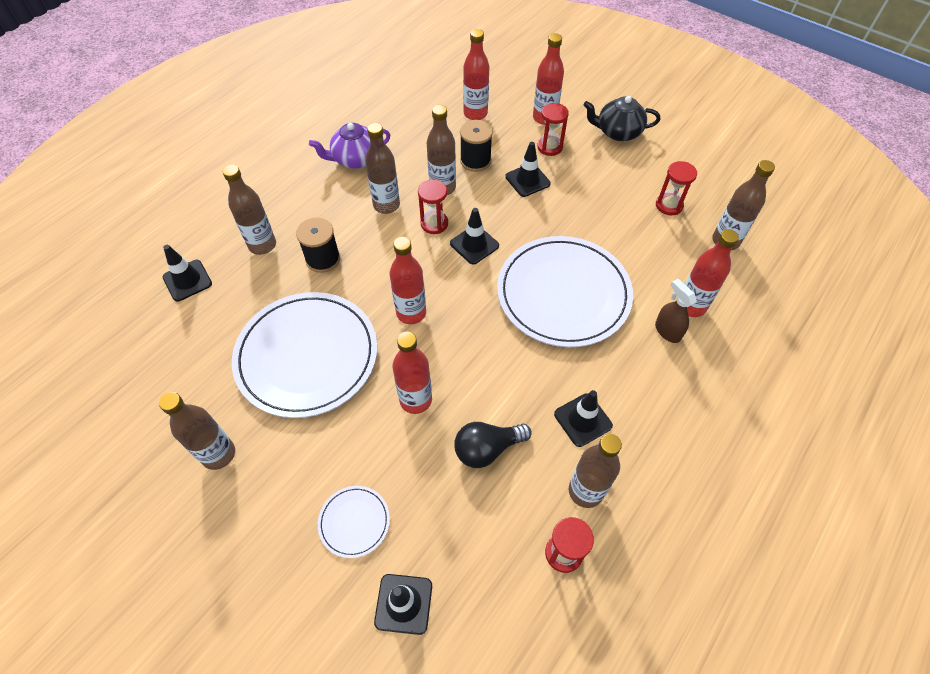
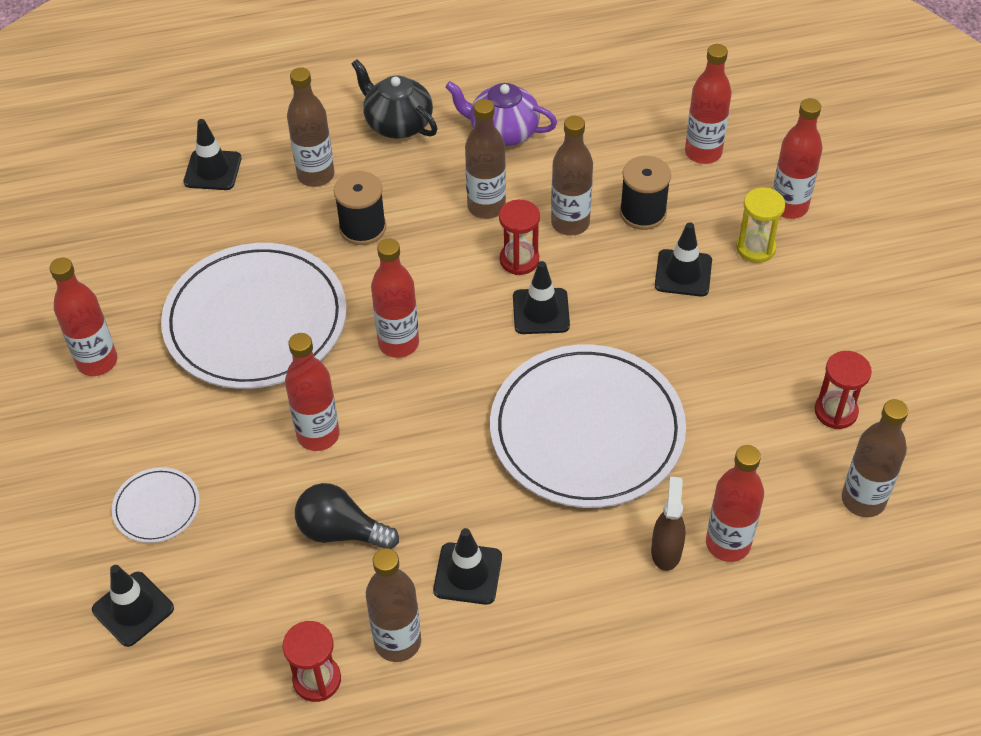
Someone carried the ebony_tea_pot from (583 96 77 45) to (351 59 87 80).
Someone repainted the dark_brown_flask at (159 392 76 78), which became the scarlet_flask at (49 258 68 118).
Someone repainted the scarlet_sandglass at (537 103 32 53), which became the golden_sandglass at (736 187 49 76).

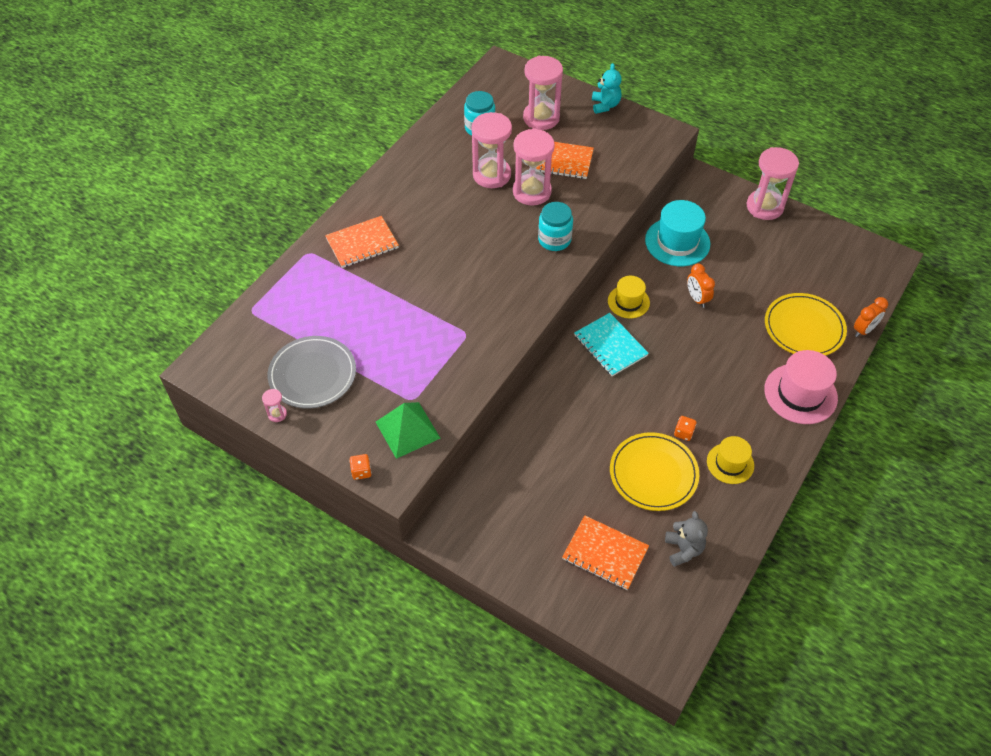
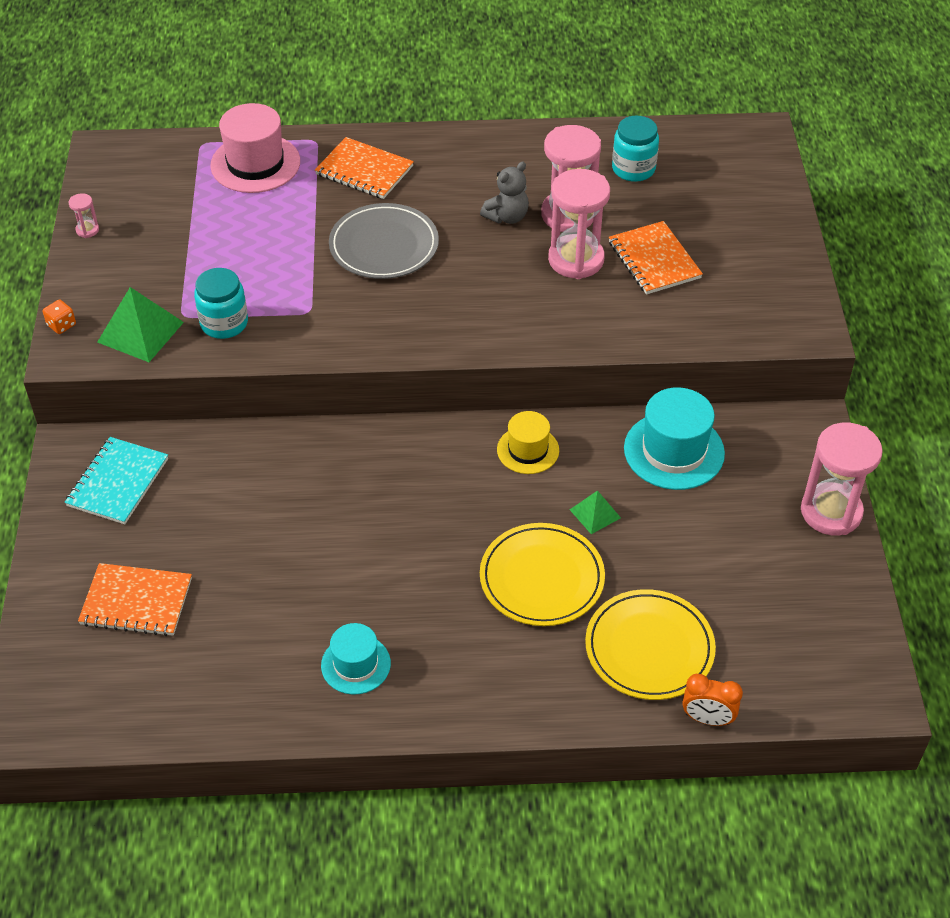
Someone took away the pink_sandglass at (523 56 40 74).
Someone took away the aqua_teddy_bear at (592 63 29 51).
Someone took away the orange-coloured_game_die at (674 416 23 25).
Someone carried the ash-grey_plate from (267 336 89 73) to (329 203 110 76).
Someone carried the aqua_jam_jar from (538 202 35 49) to (194 268 54 71).
Someone carried the aqua_exercise_book from (574 313 75 63) to (65 437 103 87).
Someone carried the golden_plate from (610 432 89 79) to (480 523 125 103).
Someone carried the ash-grey_teddy_bear from (665 511 43 56) to (480 162 49 62).
Someone carried the pink_hat from (764 350 74 74) to (210 103 90 90).
Someone swapped the orange-coloured_bedside_clock at (687 264 28 44) for the emerald_pyramid_shape at (570 490 51 44).
Someone repainted the golden_hat at (707 436 47 48), which became the aqua_hat at (321 623 70 72).
Someone rotated the orange-coloured_exercise_book at (562 515 87 75) by 75 degrees counterclockwise.

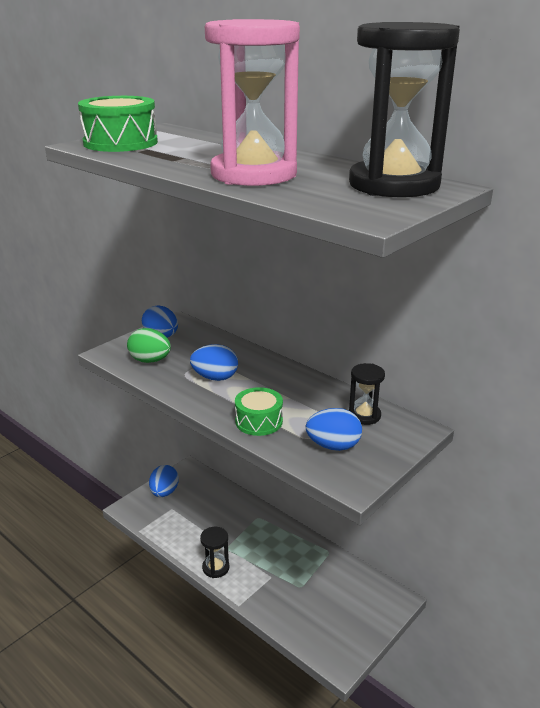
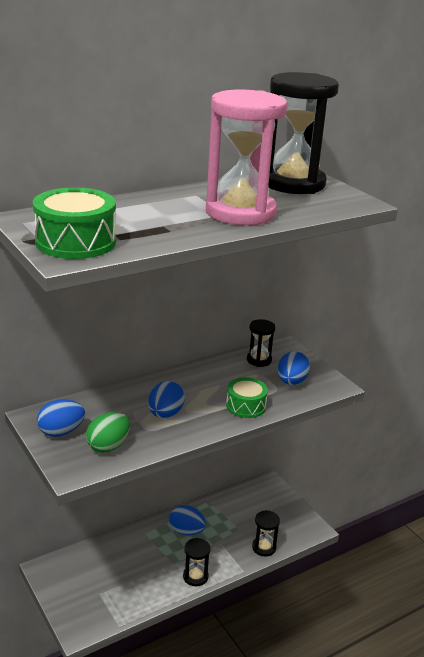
Someone put down the ebony_sandglass at (252 510 28 47).
Someone carried the cobalt_toy_egg from (149 465 30 32) to (169 505 37 30).

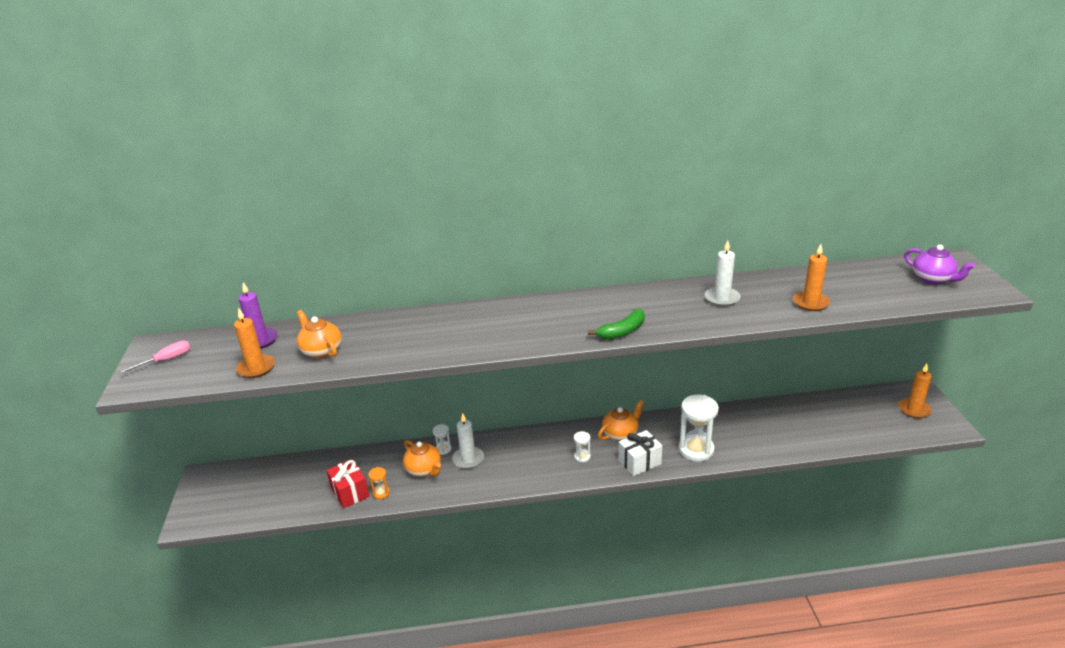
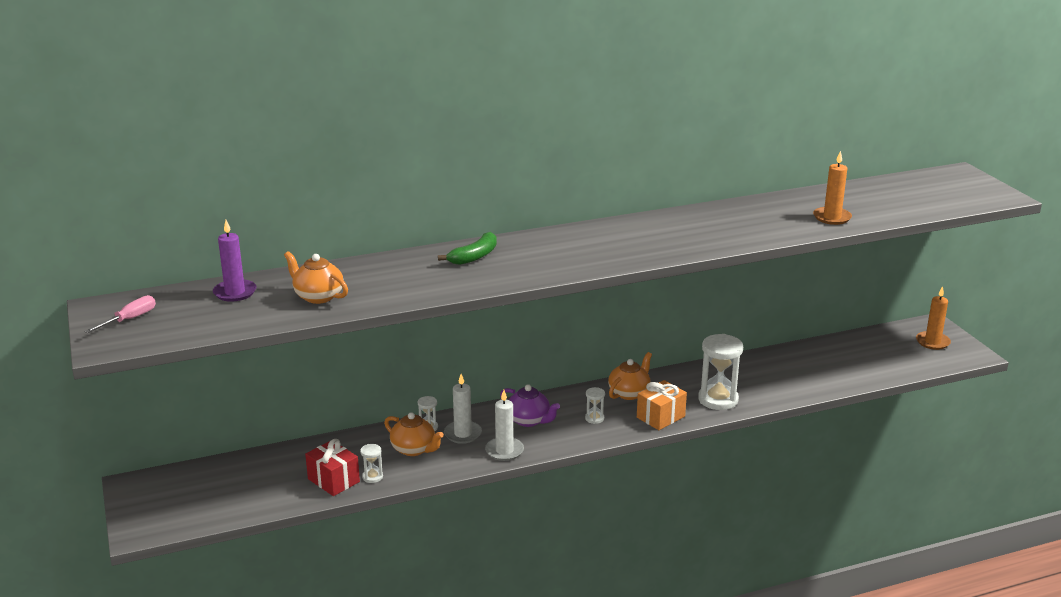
Someone took away the orange-coloured_candle at (234 308 41 70).
Someone carried the emerald_banana_fruit from (588 308 57 32) to (438 232 59 33).
Someone carried the white_candle from (705 240 35 66) to (485 390 39 71).
Someone carried the purple_tea_pot from (904 245 71 40) to (500 384 60 43).
Someone repainted the orange-coloured_sandglass at (368 467 22 33), which became the white_sandglass at (360 444 23 39).
Someone repainted the white_present at (619 430 43 46), which became the orange-coloured_present at (637 380 50 50).

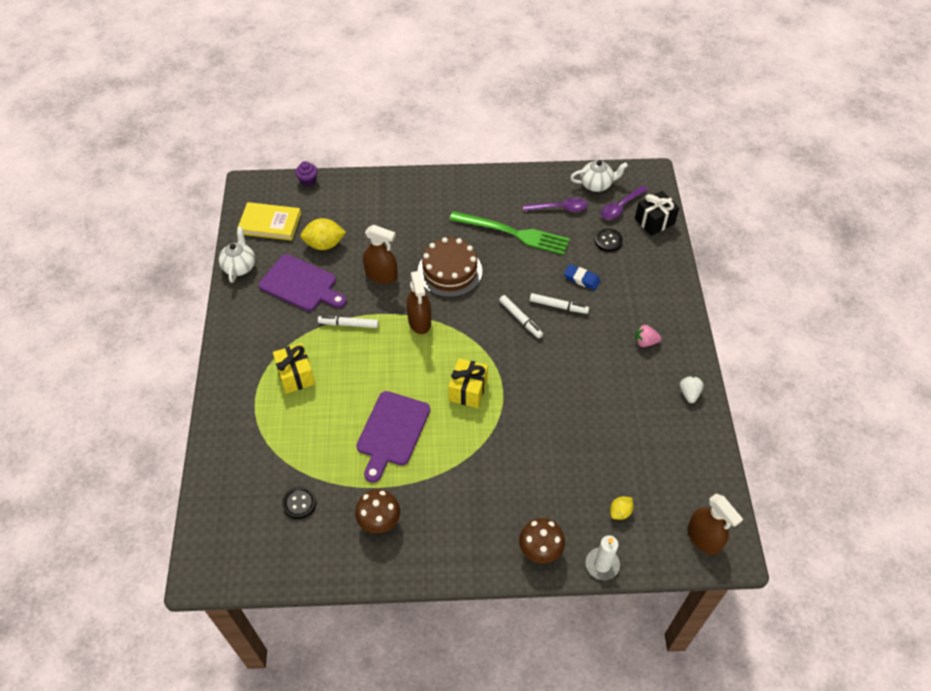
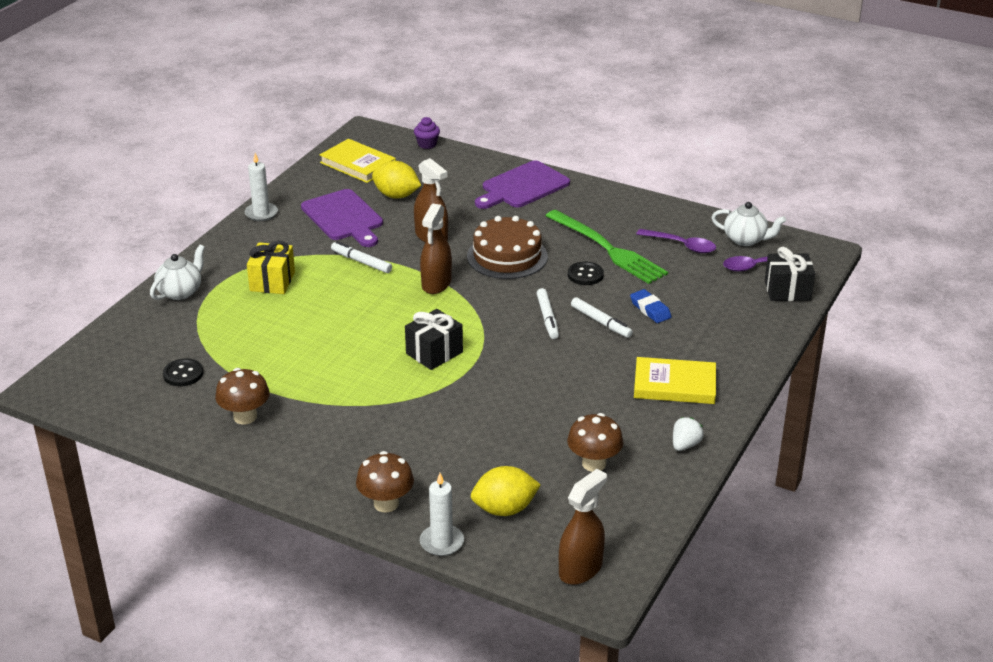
Someone put down the white_candle at (245 153 33 68).
Someone put down the dark_brown_toadstool at (567 413 56 59).
Someone carried the white_tea_pot from (219 227 36 56) to (150 245 55 55).
Someone carried the purple_bread_board from (356 391 74 92) to (475 161 95 48).
Someone carried the ebony_sewing_button from (595 228 28 24) to (568 261 36 24).
Someone swapped the pink_toy_strawberry at (635 325 26 22) for the golden_hardcover at (634 357 82 47).
Someone repainted the golden_present at (448 358 40 50), which became the ebony_present at (405 309 58 61).
Someone rotated the dark_brown_spray_bottle at (687 493 56 62) by 135 degrees counterclockwise.
Someone scaled the golden_citrus_fruit at (610 496 24 24) by 1.78.

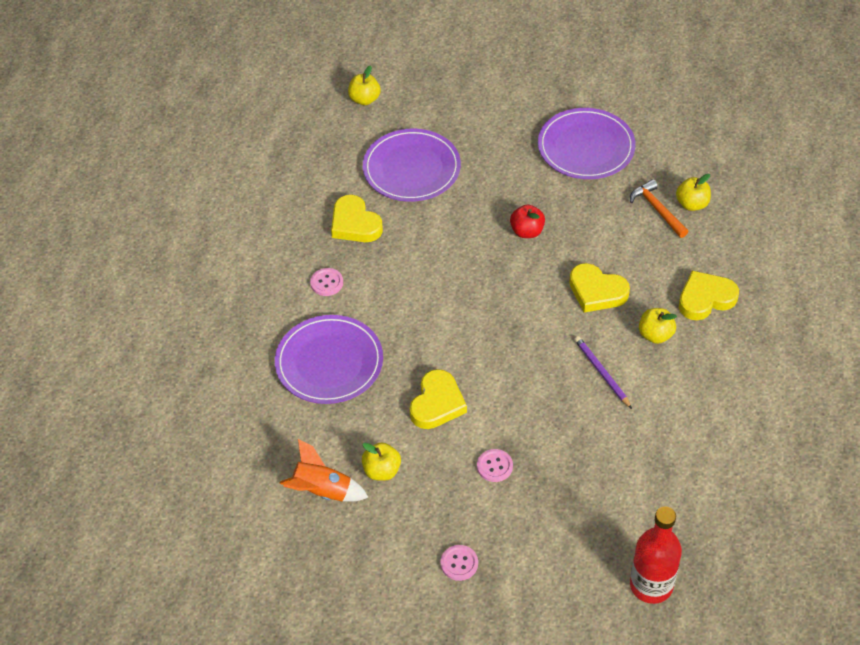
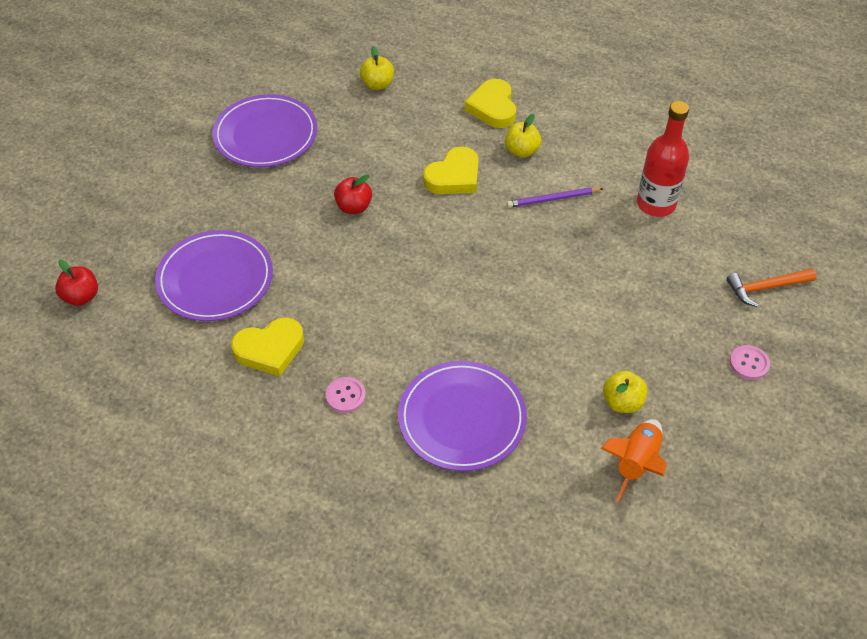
Someone took away the golden_love_heart at (410 369 57 60).
Someone took away the pink_sewing_button at (477 449 36 33).
Someone carried the orange-coloured_carpenter's_hammer from (630 179 59 59) to (727 268 89 39).
Someone carried the scarlet_flask from (630 507 52 97) to (637 101 52 116).
Someone repainted the golden_apple_fruit at (348 65 32 40), which became the scarlet_apple_fruit at (55 260 43 46).

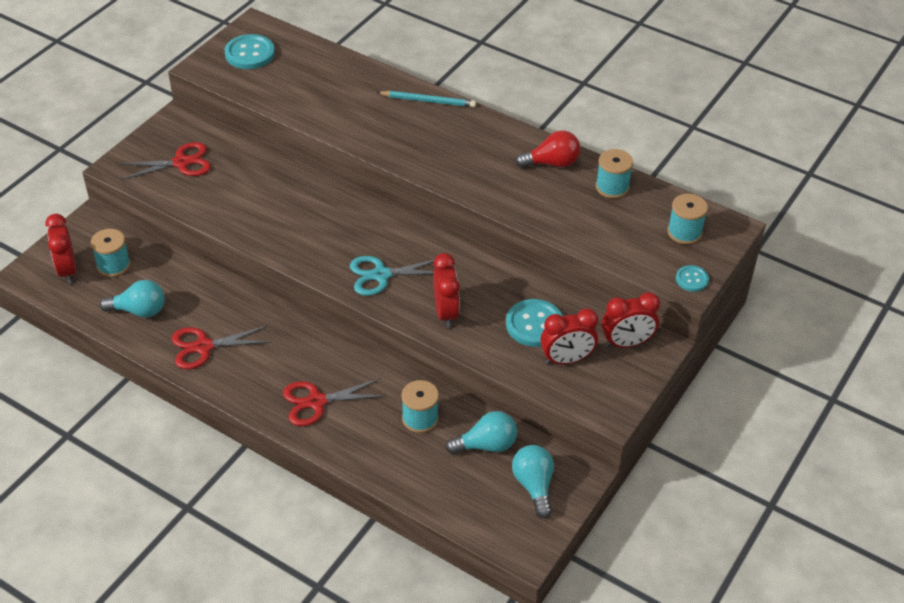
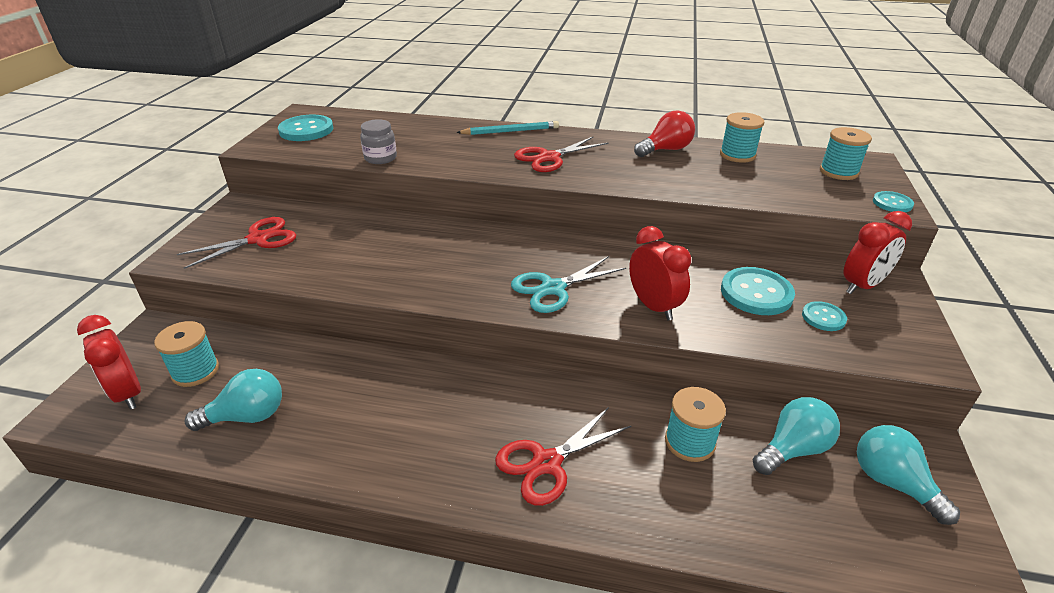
Someone put down the ash-grey_jam_jar at (360 119 37 45).
Someone carried the scarlet_shears from (172 325 99 44) to (514 136 94 36).
Someone swapped the scarlet_bedside_clock at (540 308 58 56) for the aqua_sewing_button at (802 301 45 30).

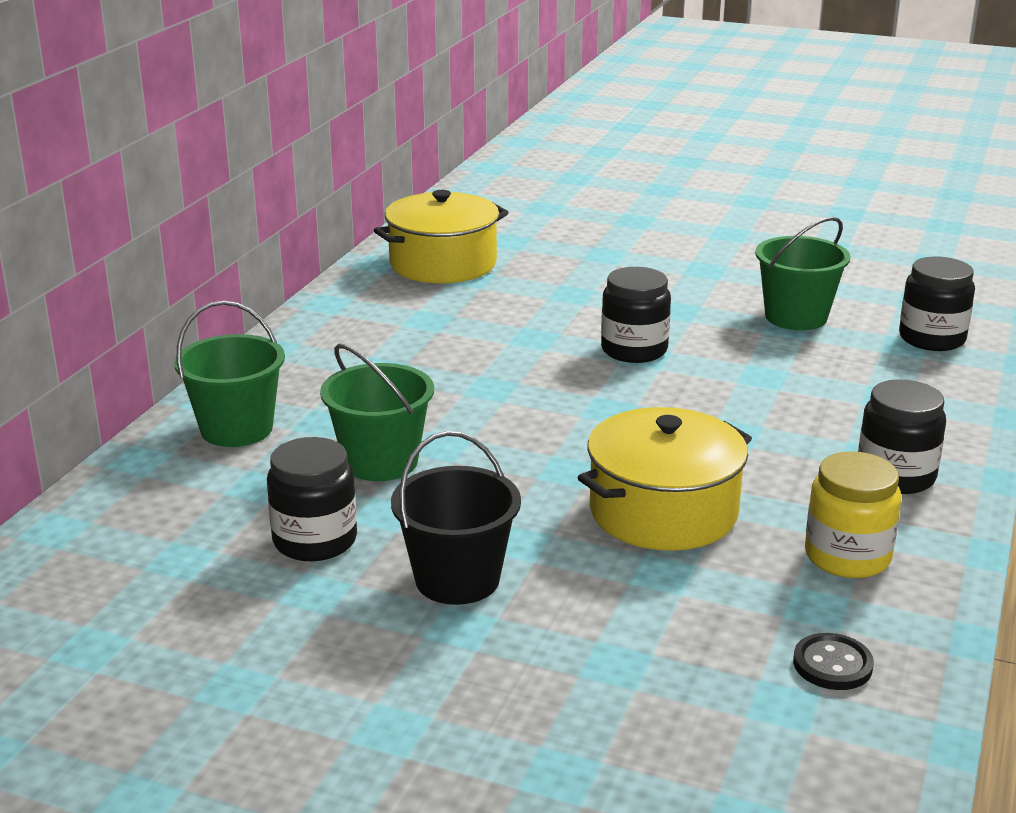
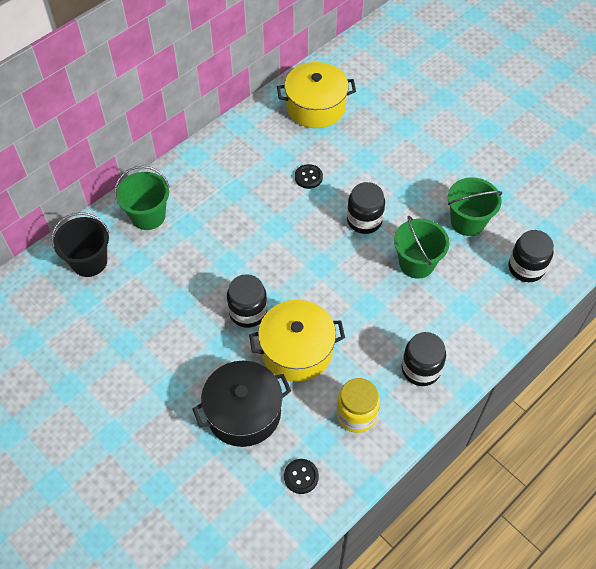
Someone put down the ebony_pot at (192 361 99 86).
Someone put down the ebony_sewing_button at (295 164 28 25).
Someone carried the ebony_jam_jar from (267 437 90 124) to (227 274 40 54).
Someone carried the emerald_sand_bucket from (320 344 114 137) to (394 216 56 63).
Someone carried the ebony_sand_bucket from (391 431 130 174) to (52 212 57 65).

